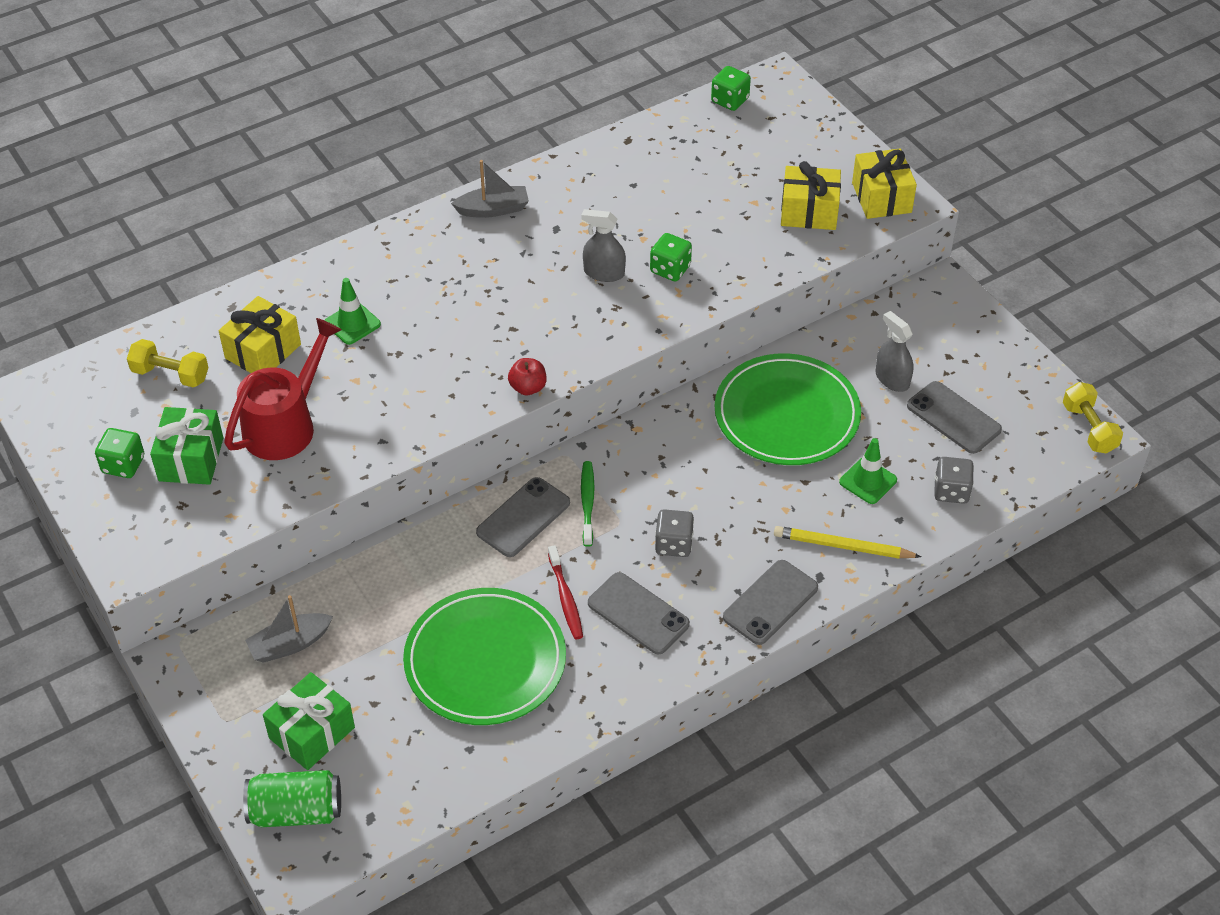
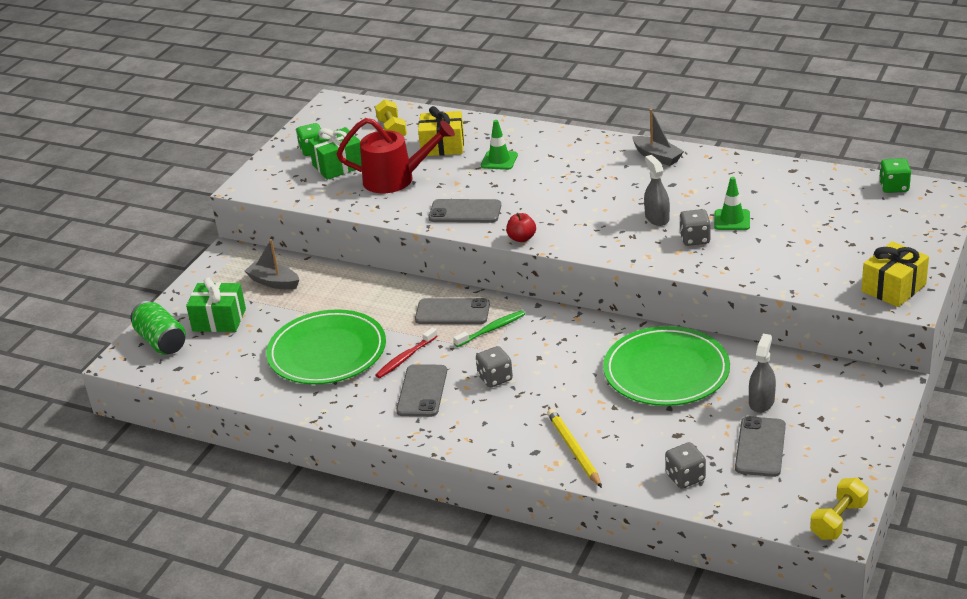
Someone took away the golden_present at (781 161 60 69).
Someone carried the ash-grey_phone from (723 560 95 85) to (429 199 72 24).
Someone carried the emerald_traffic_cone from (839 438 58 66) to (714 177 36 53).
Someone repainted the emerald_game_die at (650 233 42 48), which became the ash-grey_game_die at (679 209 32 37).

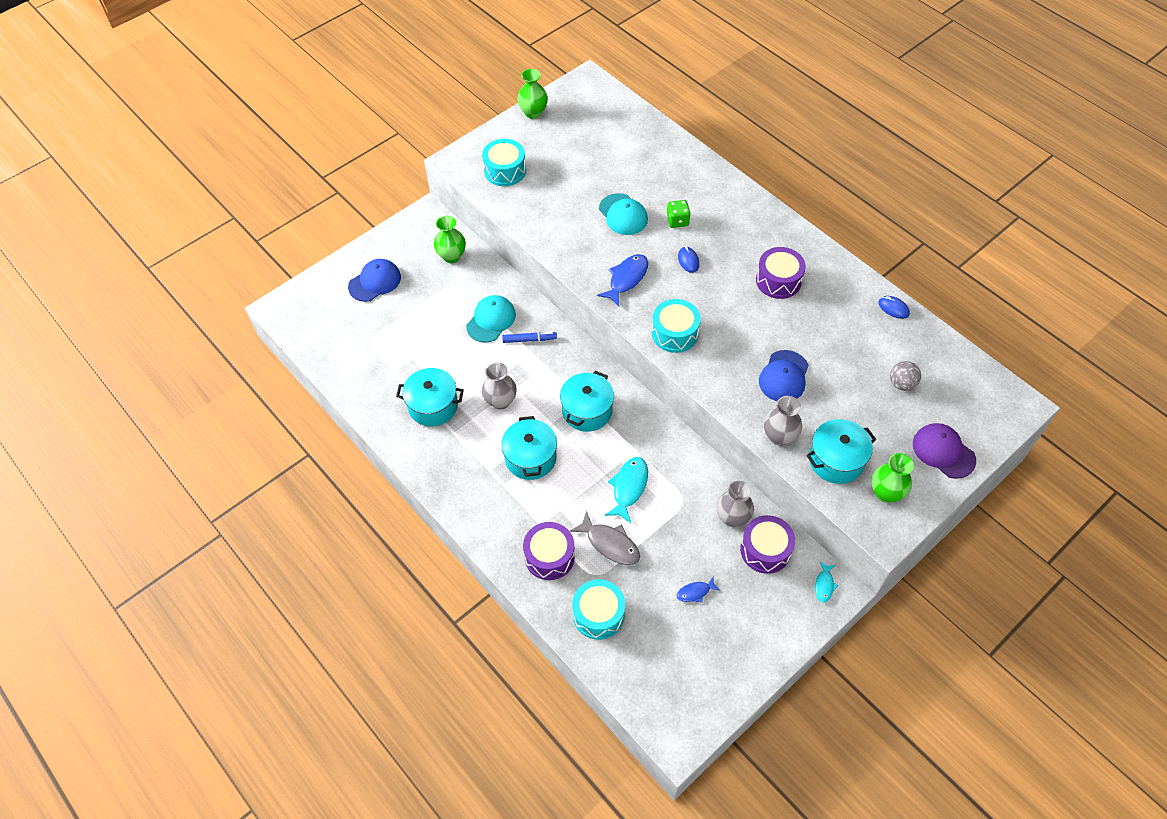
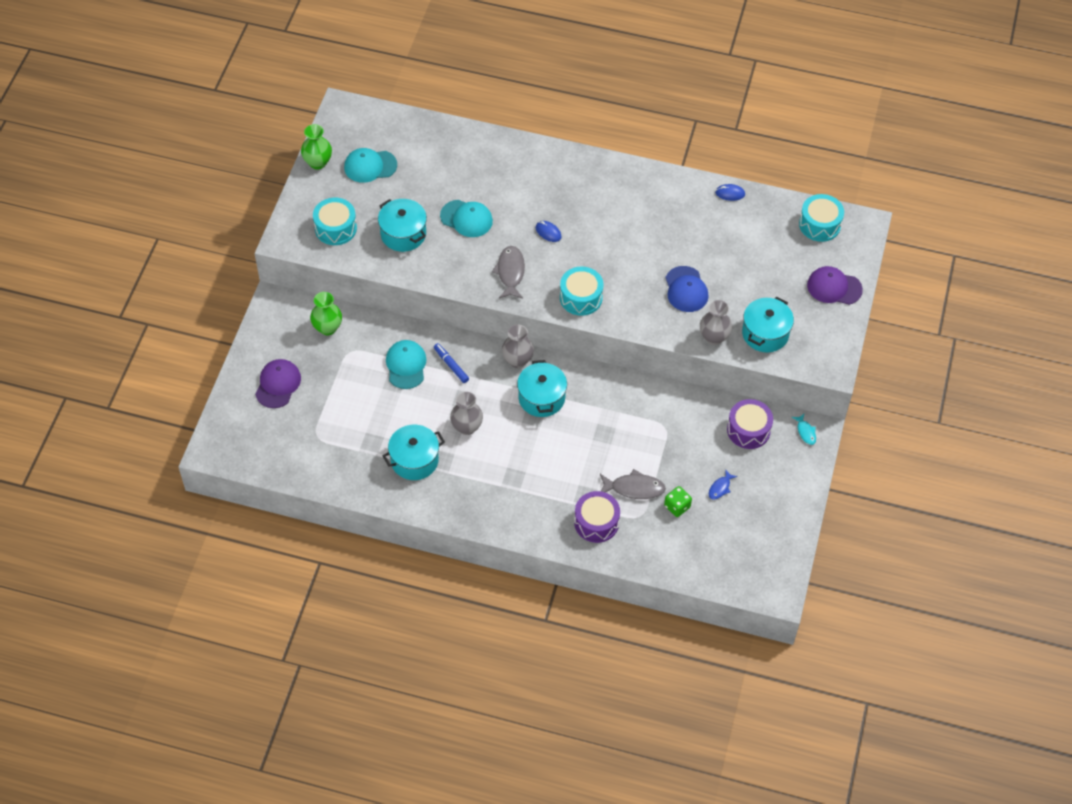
Someone took away the aqua_fish_figure at (605 457 43 66).
Someone took away the purple_drum at (756 247 50 52).
Someone took away the emerald_vase at (871 453 43 50).
Someone took away the ash-grey_ball at (890 361 31 30).
Someone put down the aqua_baseball_cap at (344 148 53 35).
Someone carried the aqua_pot from (501 416 56 64) to (378 199 49 53).
Someone carried the aqua_drum from (572 579 53 61) to (799 194 45 48).
Someone carried the emerald_game_die from (666 200 25 28) to (664 486 28 31).
Someone carried the ash-grey_vase from (716 481 38 46) to (502 324 32 44).
Someone repainted the cobalt_baseball_cap at (348 259 53 43), which became the purple_baseball_cap at (255 359 46 49).
Someone repainted the cobalt_fish_figure at (597 254 51 52), which became the ash-grey_fish_figure at (492 246 33 53).
Someone rotated the cobalt_felt_pen at (502 332 55 11) by 90 degrees counterclockwise.

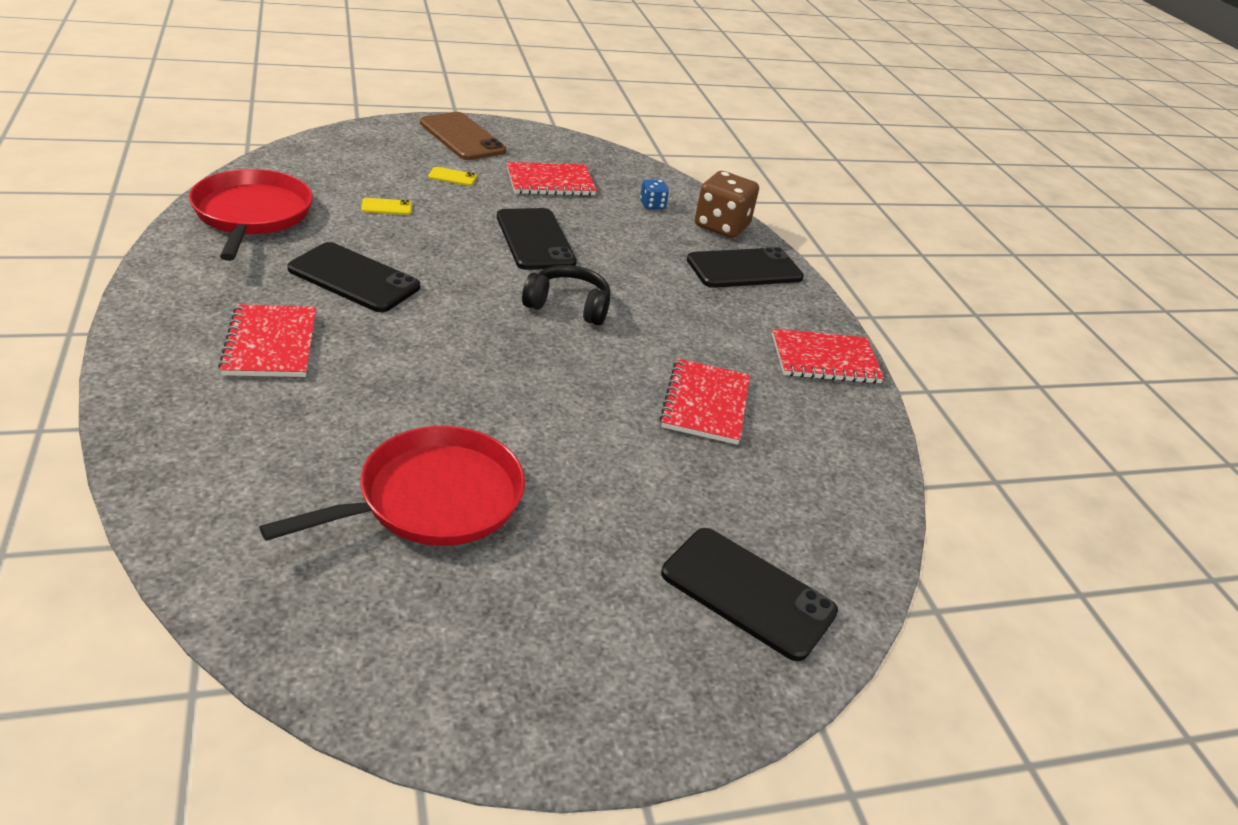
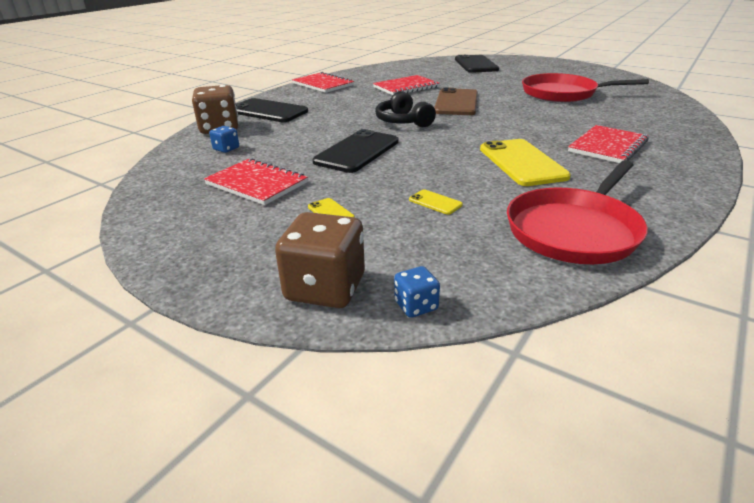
Someone put down the dark_brown_game_die at (275 212 90 96).
Someone put down the cobalt_game_die at (394 266 46 52).
Someone carried the dark_brown_phone from (420 112 86 48) to (434 87 44 28).
Someone repainted the ebony_phone at (287 242 133 70), which became the golden_phone at (480 139 91 47).

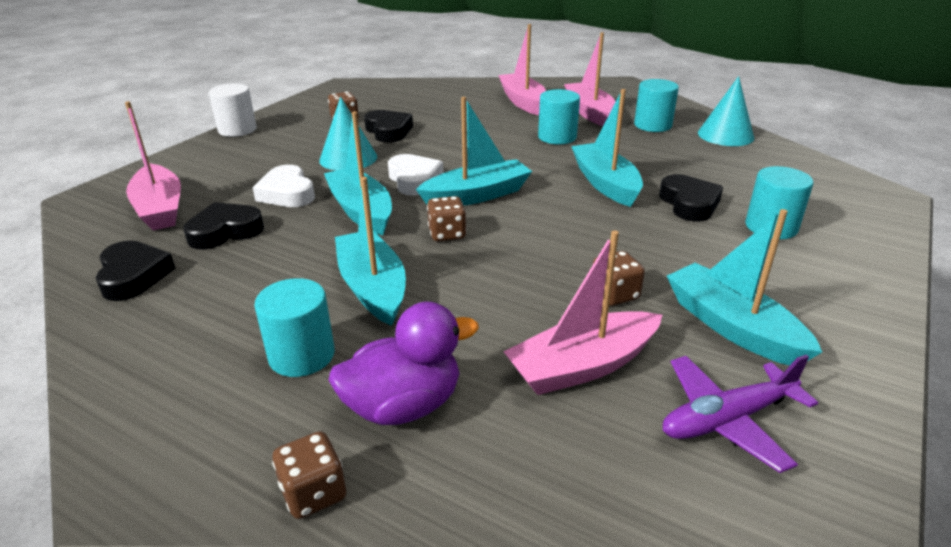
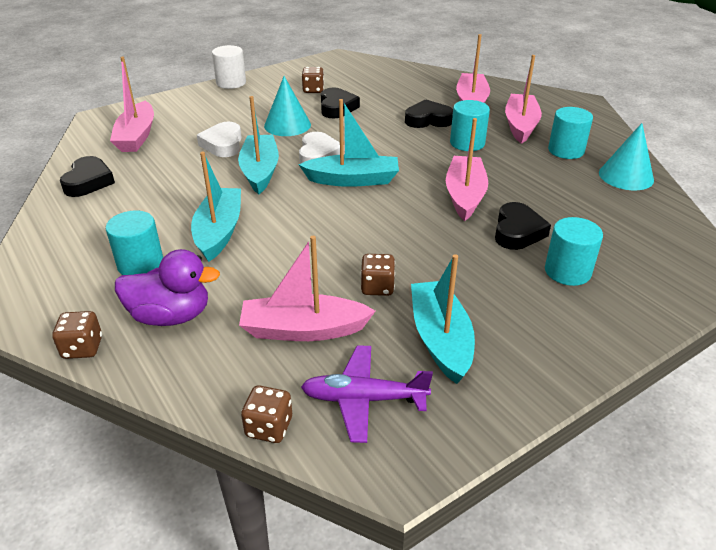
Someone carried the ebony_love_heart from (183 202 81 48) to (405 99 48 29).
Someone carried the dark_brown_game_die from (427 196 40 45) to (241 385 51 58).
Someone repainted the aqua_sailboat at (571 89 72 118), which became the pink_sailboat at (446 118 42 103).

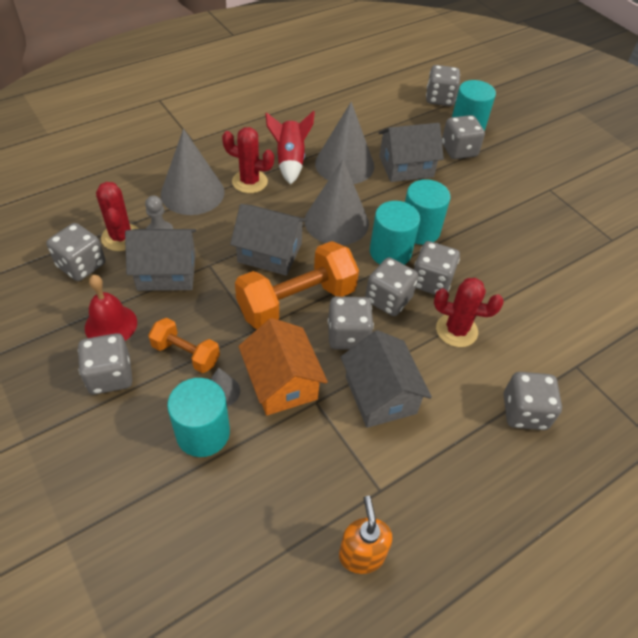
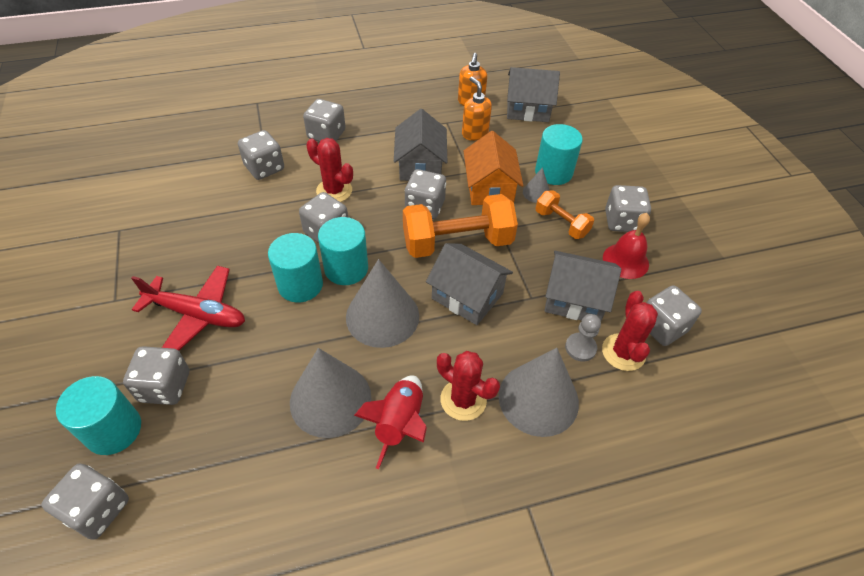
Someone put down the scarlet_aeroplane at (131 265 114 86).
Someone put down the orange-coloured_pump_bottle at (462 77 30 64).
Someone carried the ash-grey_game_die from (365 257 53 59) to (238 130 46 50).
Someone carried the ash-grey_cottage from (378 123 66 59) to (507 67 53 55).

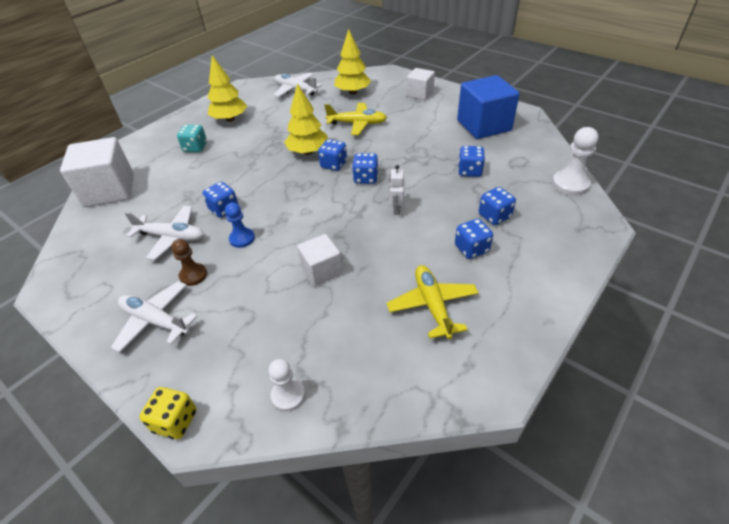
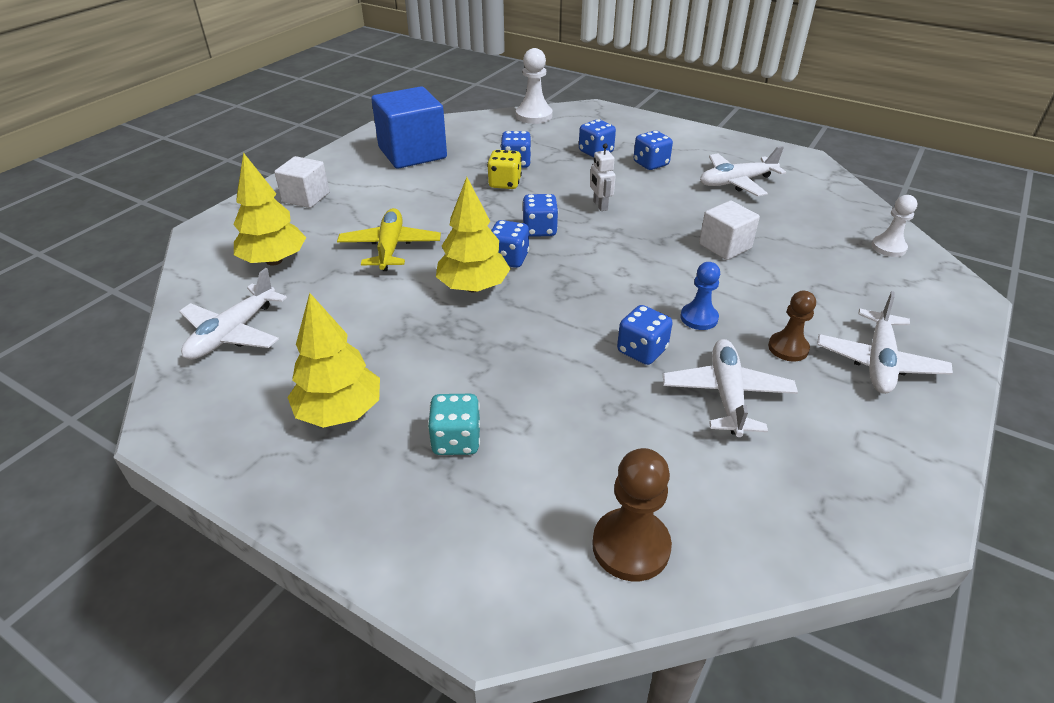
Someone carried the golden_game_die from (140 387 57 52) to (487 150 35 39).
Someone swapped the white_solid_cube at (60 137 74 70) for the dark_brown_game_pawn at (592 448 80 133).
Someone repainted the golden_aeroplane at (387 265 92 74), which became the white_aeroplane at (700 146 86 50).
Someone rotated the white_robot at (389 165 15 50) by 75 degrees clockwise.

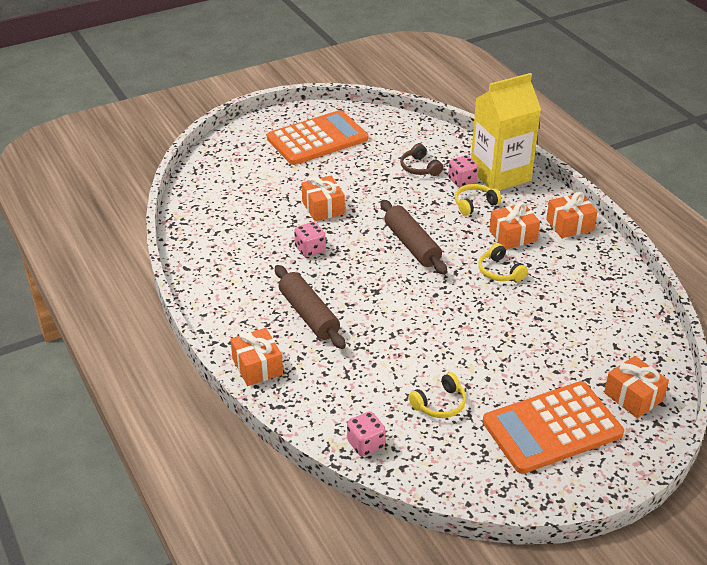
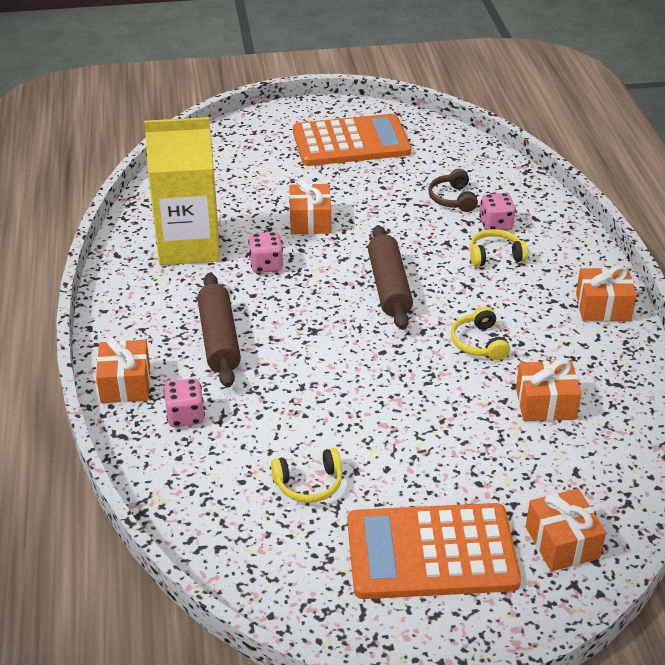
Someone carried the pink_game_die from (347 411 39 46) to (163 378 42 49).
Someone carried the golden_juice_carton from (471 73 70 118) to (144 117 76 148).
Someone carried the orange-coloured_present from (489 202 51 47) to (516 359 65 62).

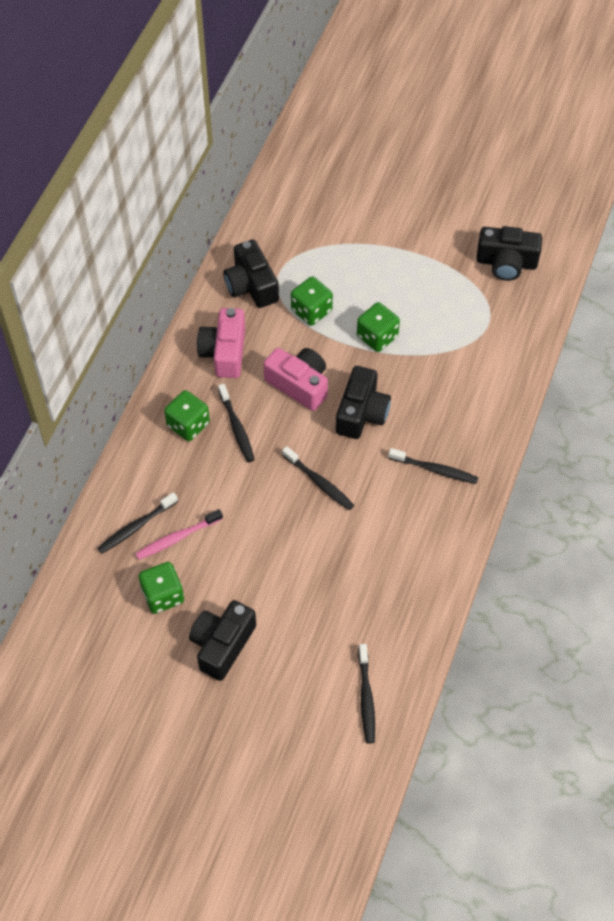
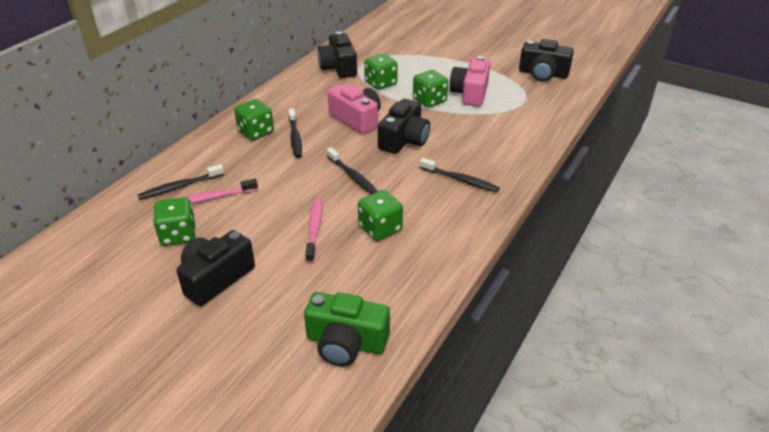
Someone put down the pink_dental_brush at (305 198 18 65).
Someone put down the emerald_game_die at (358 190 45 51).
Someone carried the pink_photo_camera from (197 308 48 70) to (450 56 40 51).
Someone swapped the ebony_dental_brush at (358 644 17 99) for the emerald_photo_camera at (304 292 86 75).

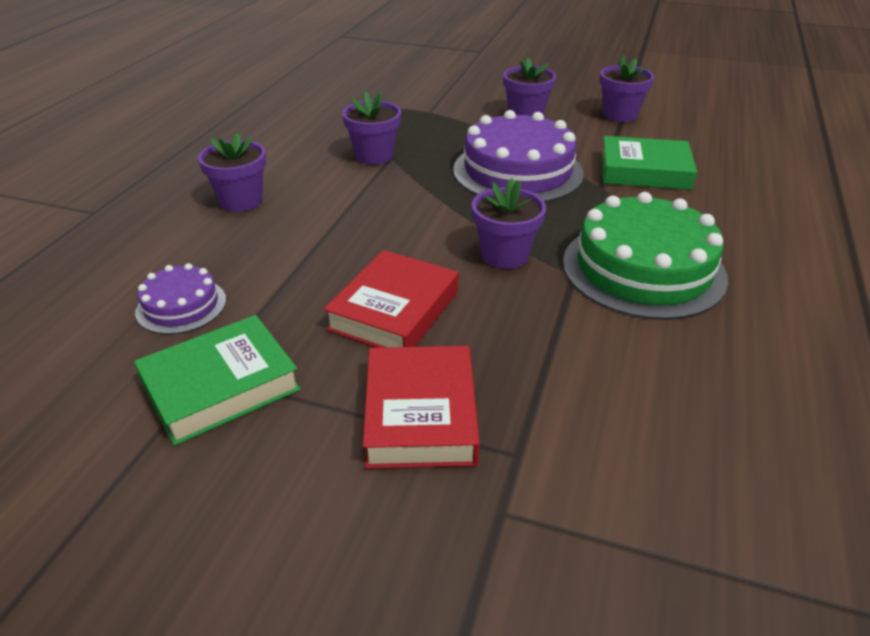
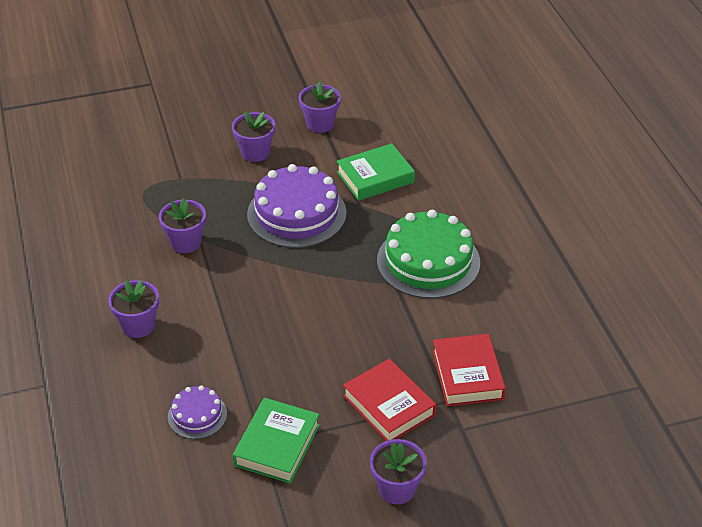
Someone carried the scarlet_hardcover from (324 250 135 98) to (432 334 74 72).
Someone carried the purple_potted_plant from (472 178 74 91) to (370 439 57 65).

